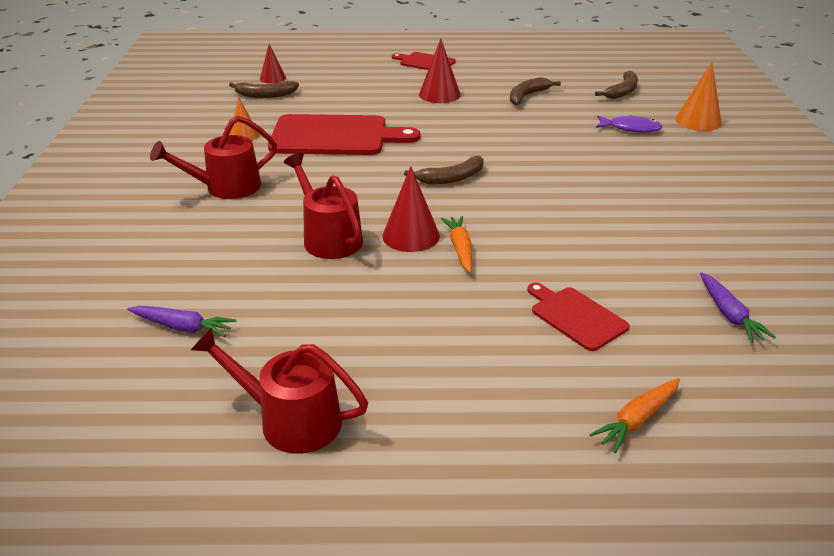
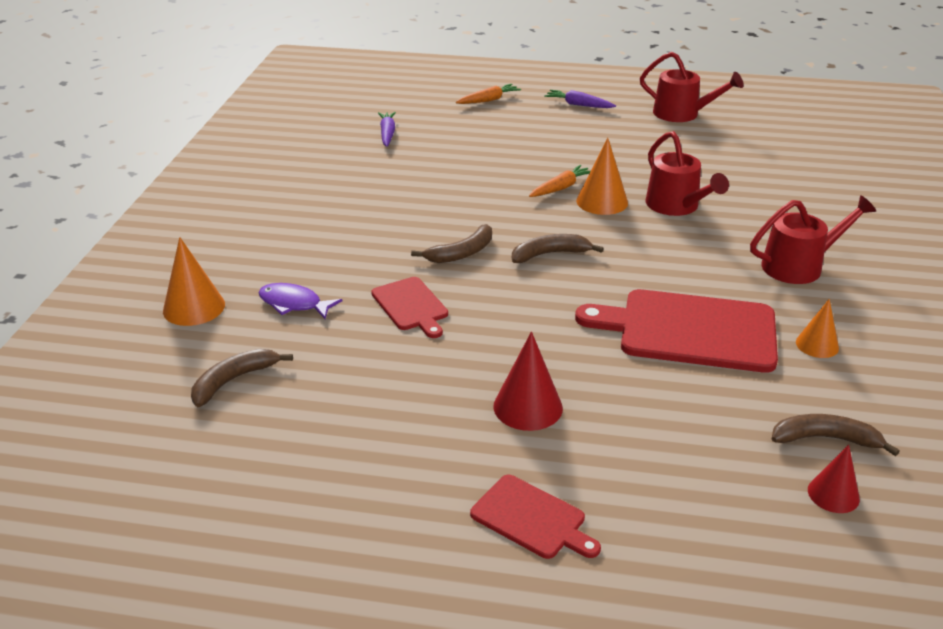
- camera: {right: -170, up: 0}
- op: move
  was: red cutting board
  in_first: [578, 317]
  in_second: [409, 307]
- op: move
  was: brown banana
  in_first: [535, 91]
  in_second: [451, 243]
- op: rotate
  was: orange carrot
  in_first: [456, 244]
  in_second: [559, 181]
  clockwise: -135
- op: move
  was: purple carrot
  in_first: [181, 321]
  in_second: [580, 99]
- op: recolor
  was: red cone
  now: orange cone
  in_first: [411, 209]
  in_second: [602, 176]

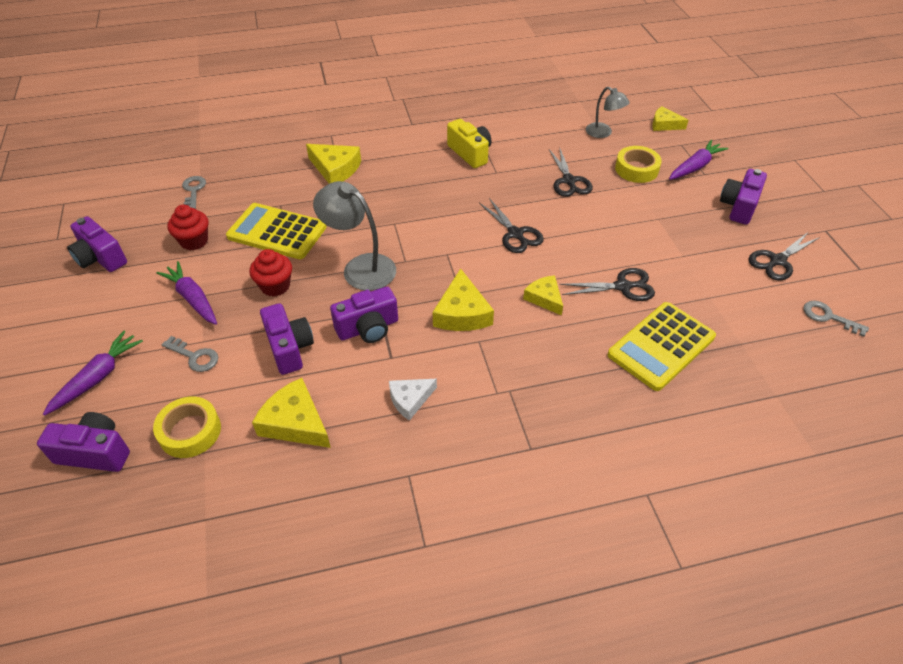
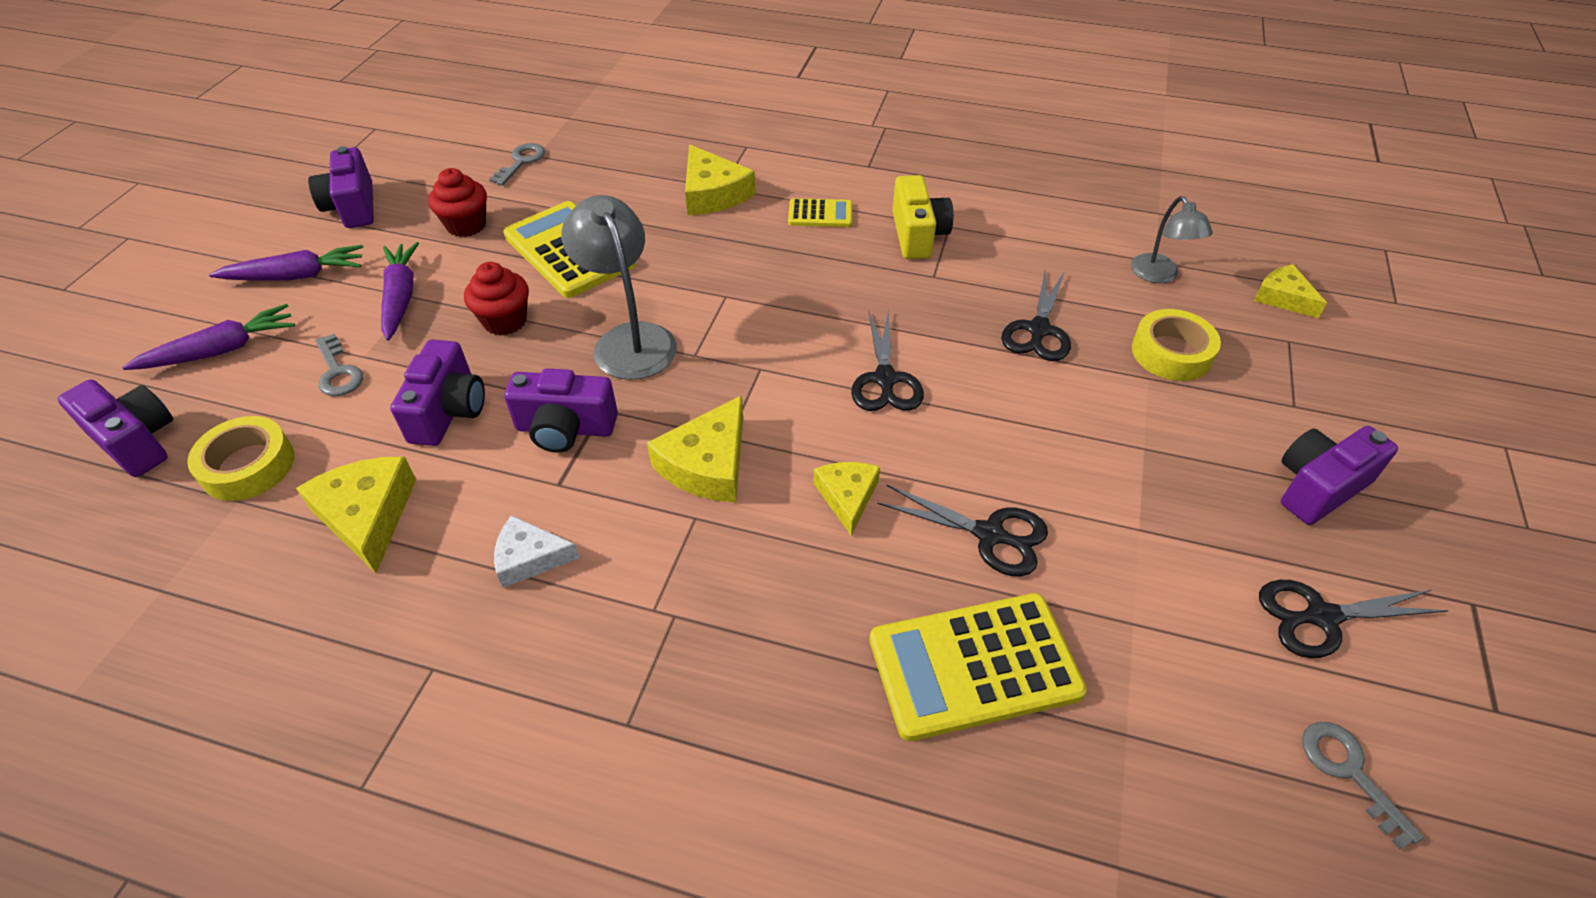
- camera: {right: 30, up: 0}
- op: move
  was: purple carrot
  in_first: [698, 160]
  in_second: [286, 263]
- op: insert
  now: yellow calculator
  in_second: [820, 212]

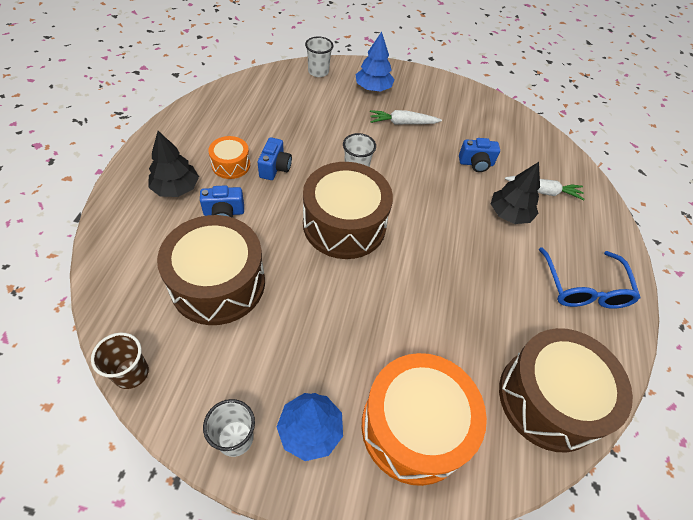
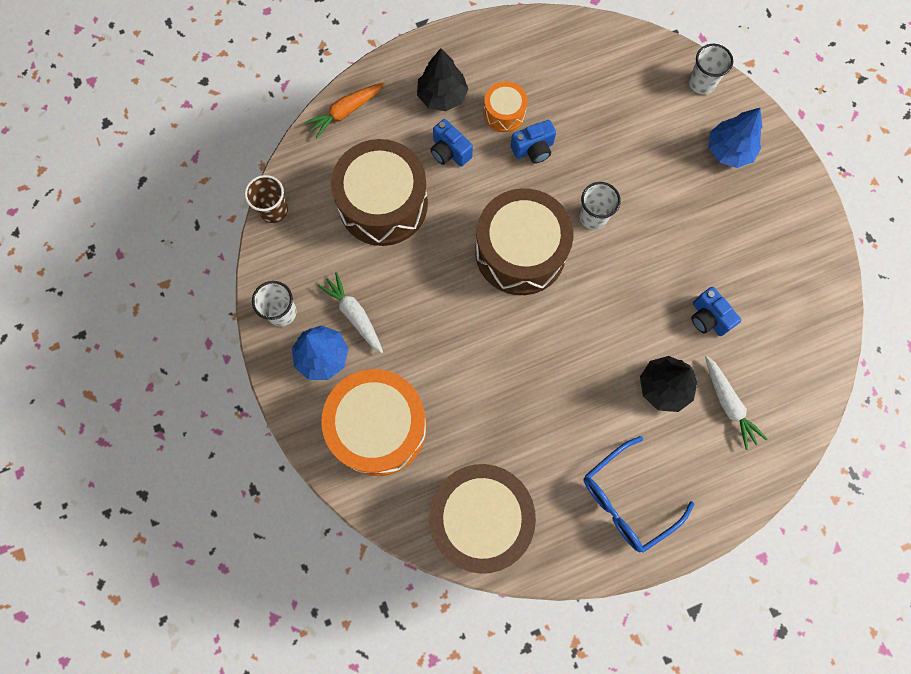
- camera: {right: 60, up: 20}
- op: insert
  now: orange carrot
  in_second: [344, 110]
- op: move
  was: white carrot
  in_first: [406, 117]
  in_second: [350, 312]

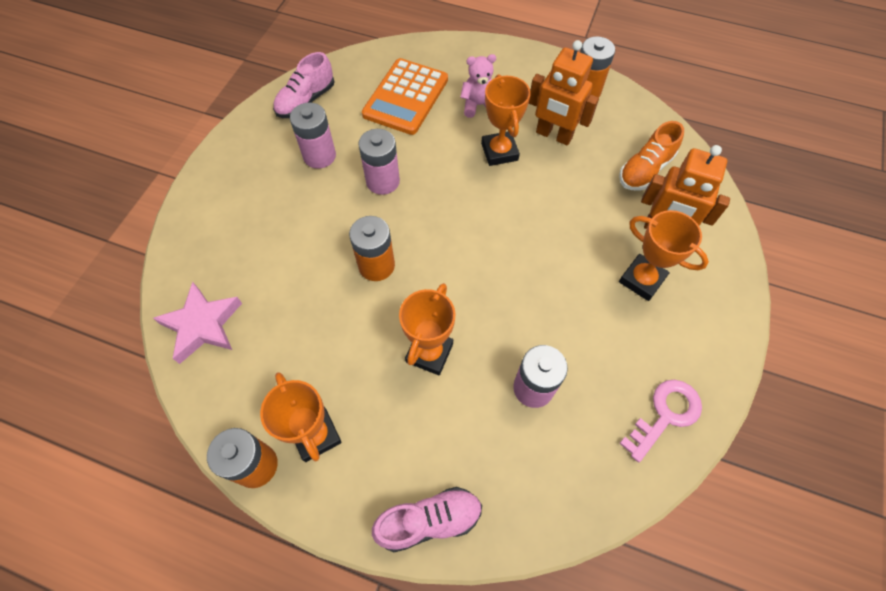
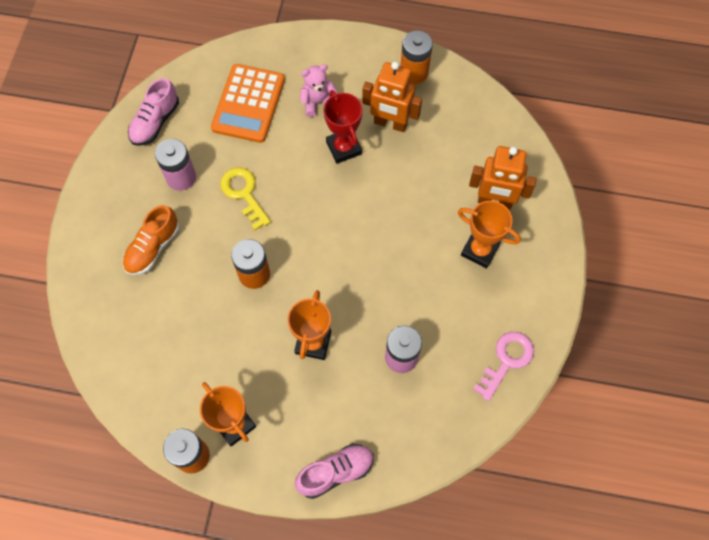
- camera: {right: -10, up: 5}
- op: move
  was: orange shoe
  in_first: [651, 156]
  in_second: [150, 240]
- op: replace
  was: pink battery
  now: yellow key
  in_first: [379, 162]
  in_second: [245, 198]
- op: recolor
  was: orange trophy
  now: red trophy
  in_first: [506, 120]
  in_second: [343, 127]
- op: delete
  was: pink star
  in_first: [197, 323]

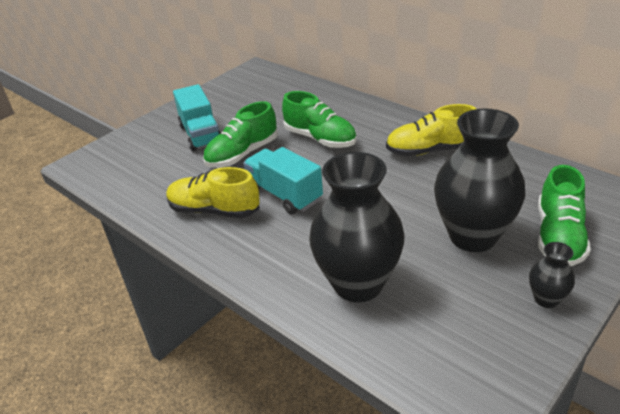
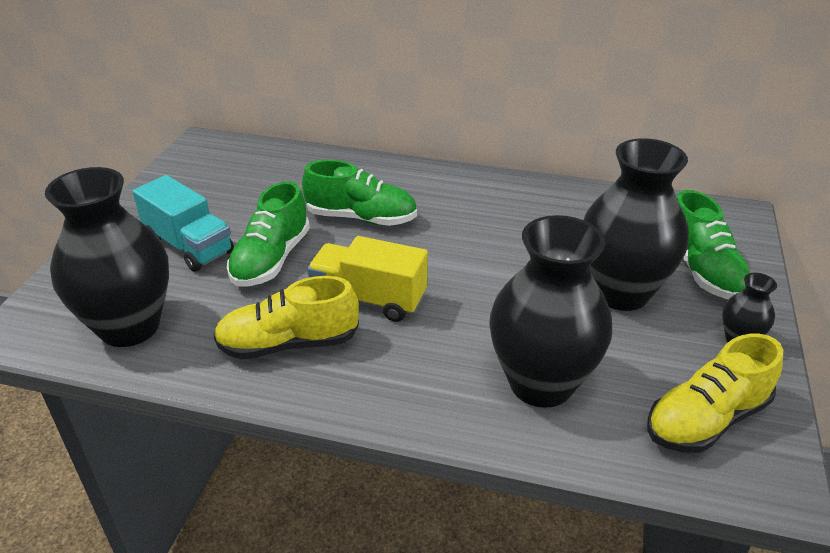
- camera: {right: -30, up: 0}
- op: insert
  now: black vase
  in_second: [107, 257]
- op: recolor
  was: turquoise truck
  now: yellow truck
  in_first: [283, 180]
  in_second: [367, 279]
- op: move
  was: yellow shoe
  in_first: [431, 130]
  in_second: [715, 393]

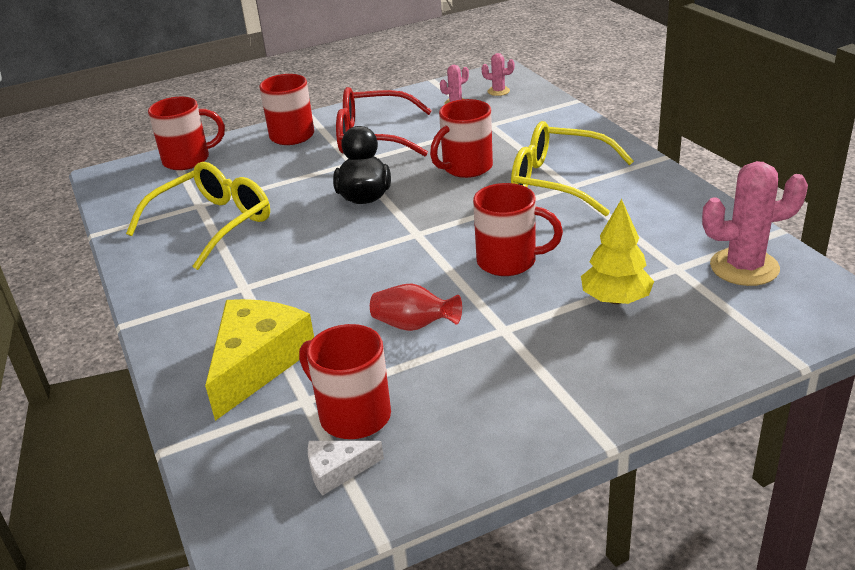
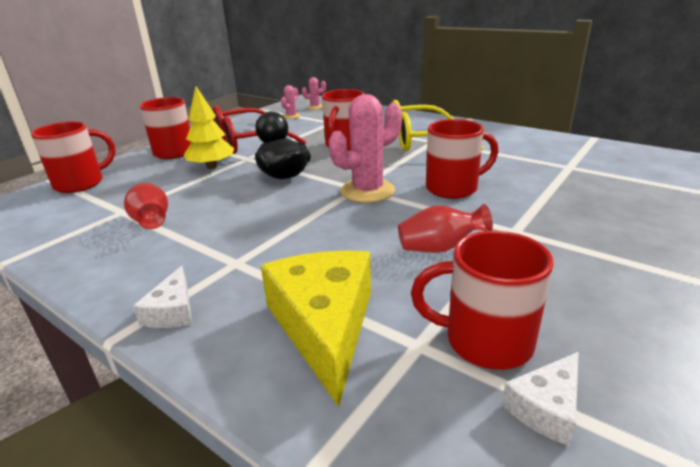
- camera: {right: -30, up: -5}
- op: replace
  was: yellow glasses
  now: red vase
  in_first: [198, 216]
  in_second: [146, 206]
- op: insert
  now: white cheese
  in_second: [162, 297]
- op: move
  was: yellow tree
  in_first: [617, 251]
  in_second: [209, 127]
- op: move
  was: pink cactus
  in_first: [755, 223]
  in_second: [365, 148]

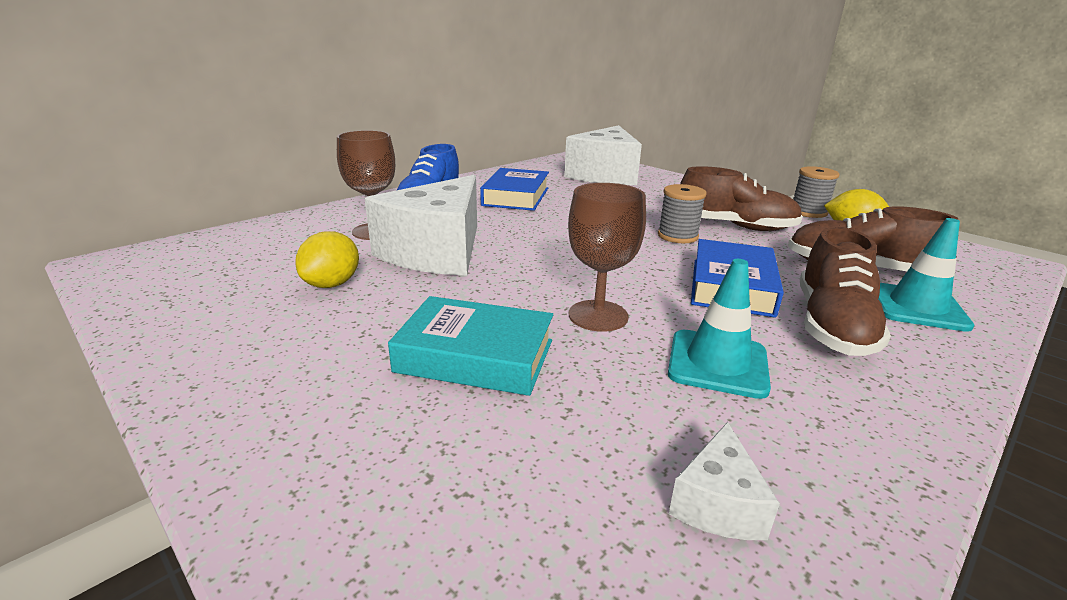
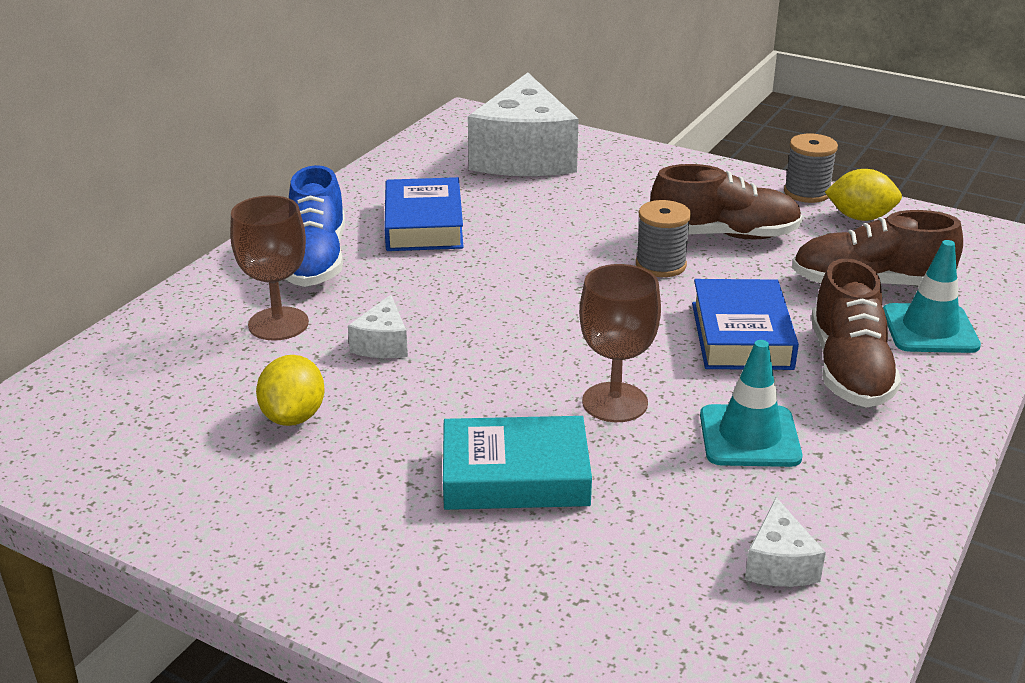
- camera: {right: -15, up: 5}
- op: resize
  was: white cheese
  in_first: [421, 225]
  in_second: [378, 326]
  ratio: 0.43

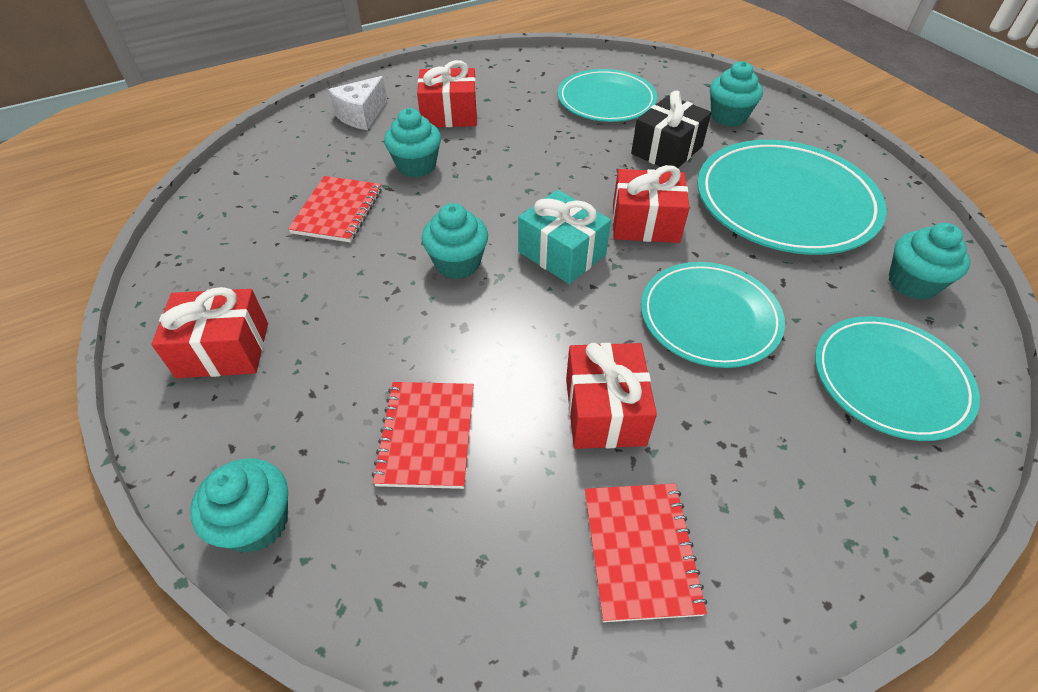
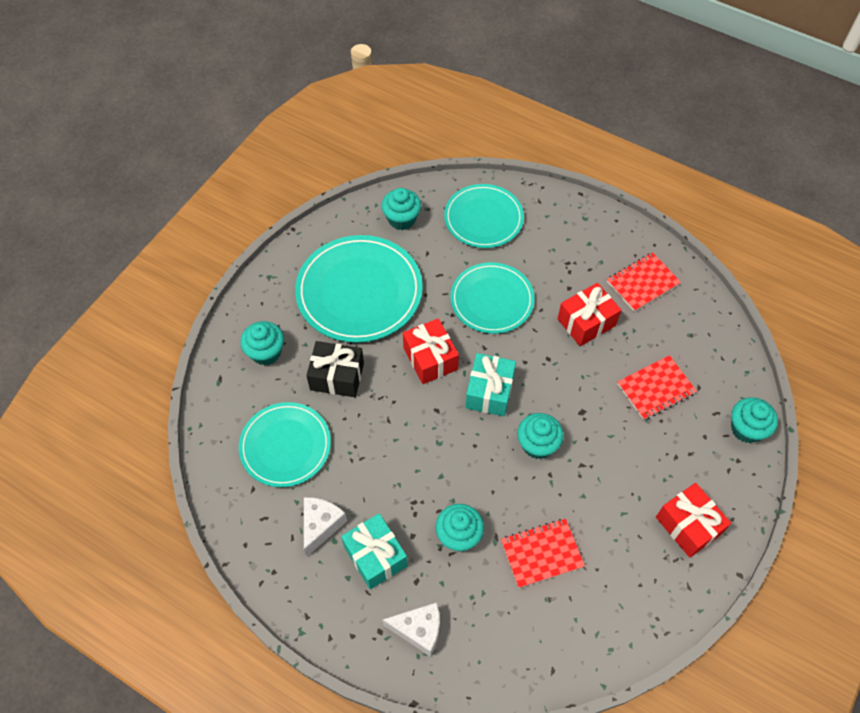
- camera: {right: -120, up: 10}
- op: insert
  now: white cheese
  in_second: [325, 526]
- op: recolor
  was: red gift
  now: turquoise gift
  in_first: [447, 93]
  in_second: [374, 551]

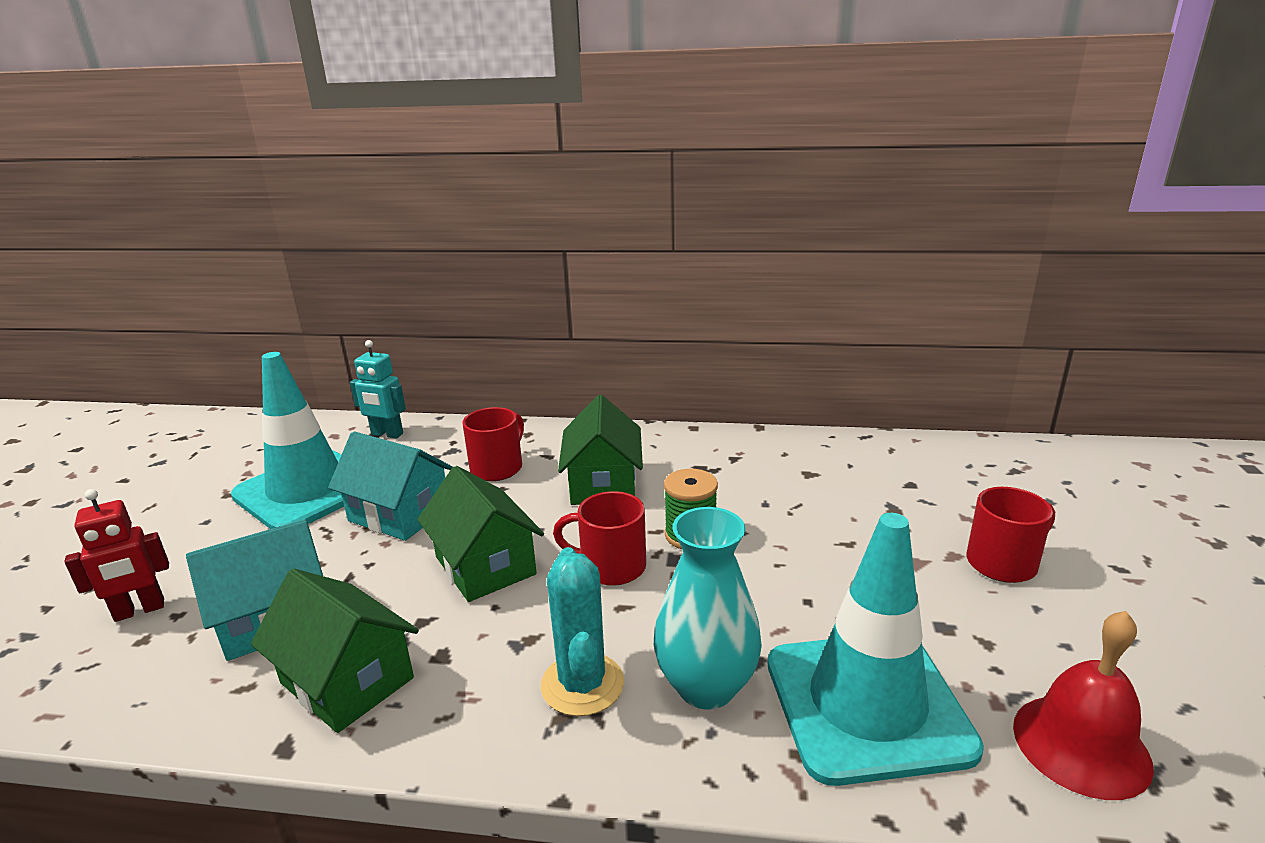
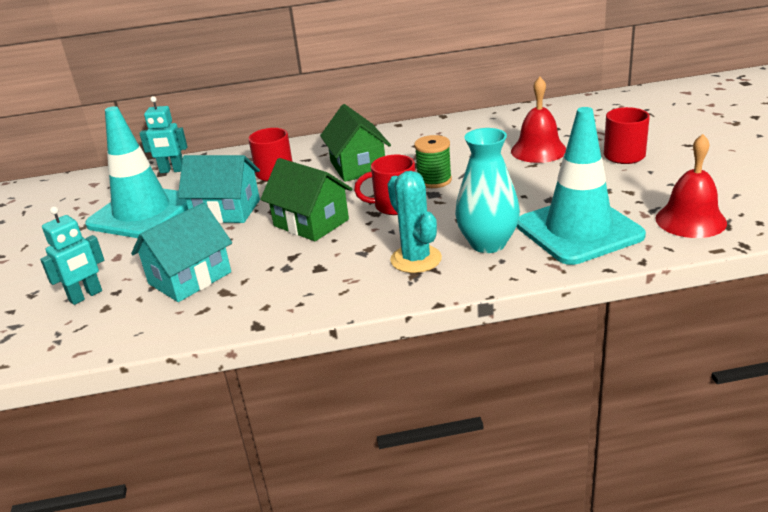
- camera: {right: -15, up: 5}
- op: recolor
  was: red robot
  now: turquoise robot
  in_first: [116, 555]
  in_second: [72, 256]
- op: insert
  now: red bell
  in_second: [538, 120]
- op: delete
  was: green house
  in_first: [335, 651]

